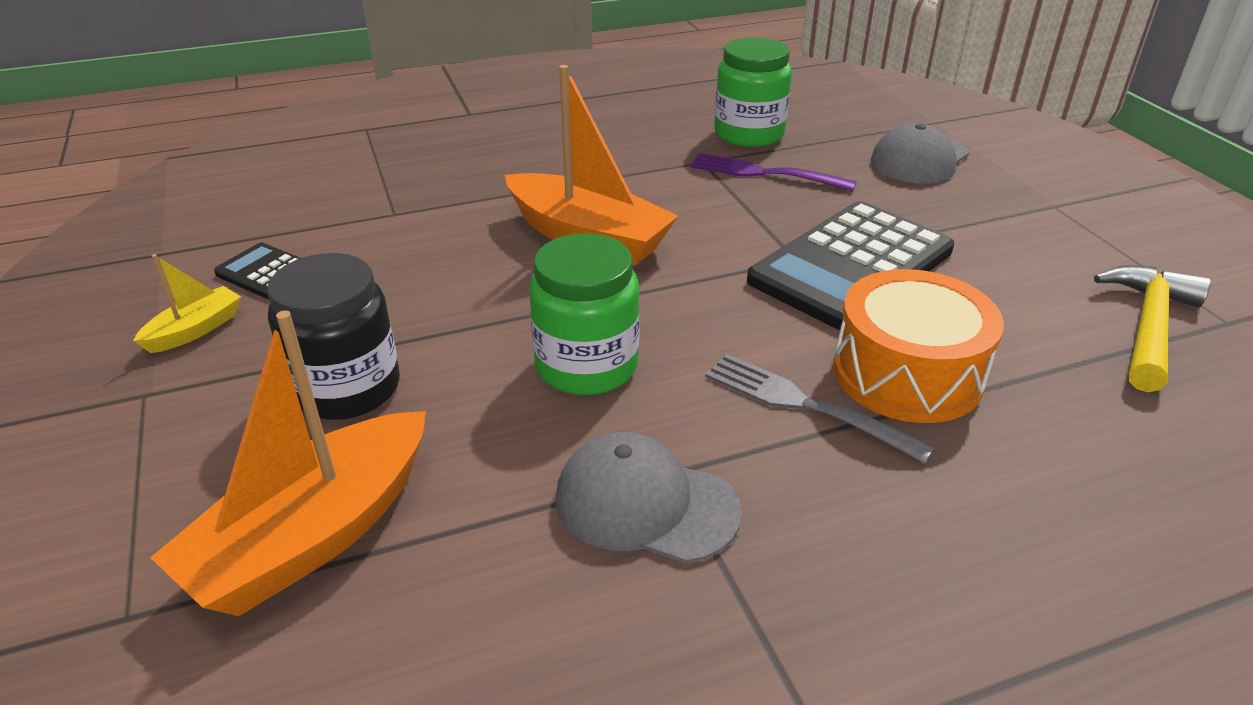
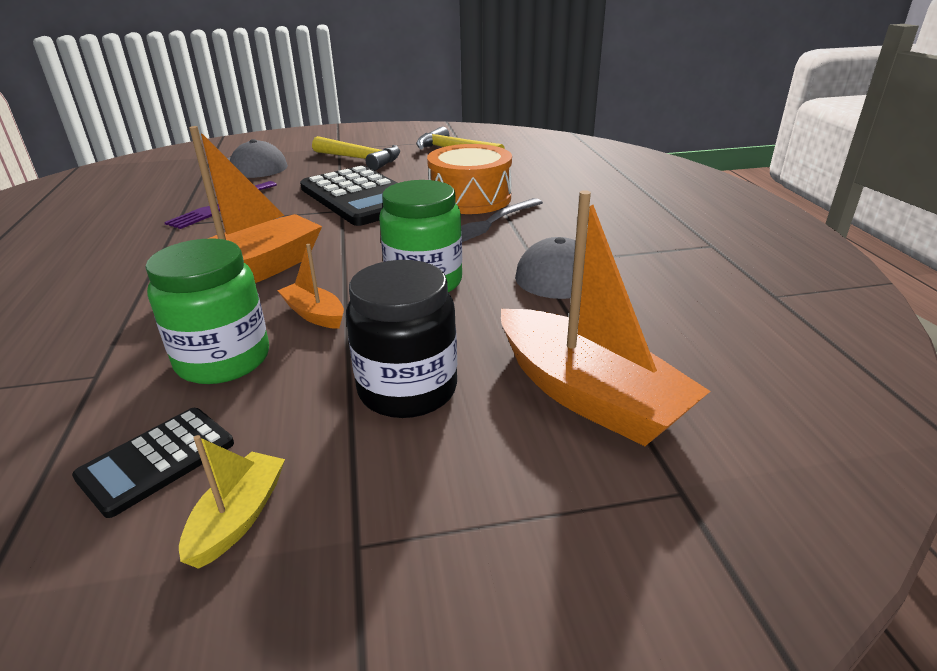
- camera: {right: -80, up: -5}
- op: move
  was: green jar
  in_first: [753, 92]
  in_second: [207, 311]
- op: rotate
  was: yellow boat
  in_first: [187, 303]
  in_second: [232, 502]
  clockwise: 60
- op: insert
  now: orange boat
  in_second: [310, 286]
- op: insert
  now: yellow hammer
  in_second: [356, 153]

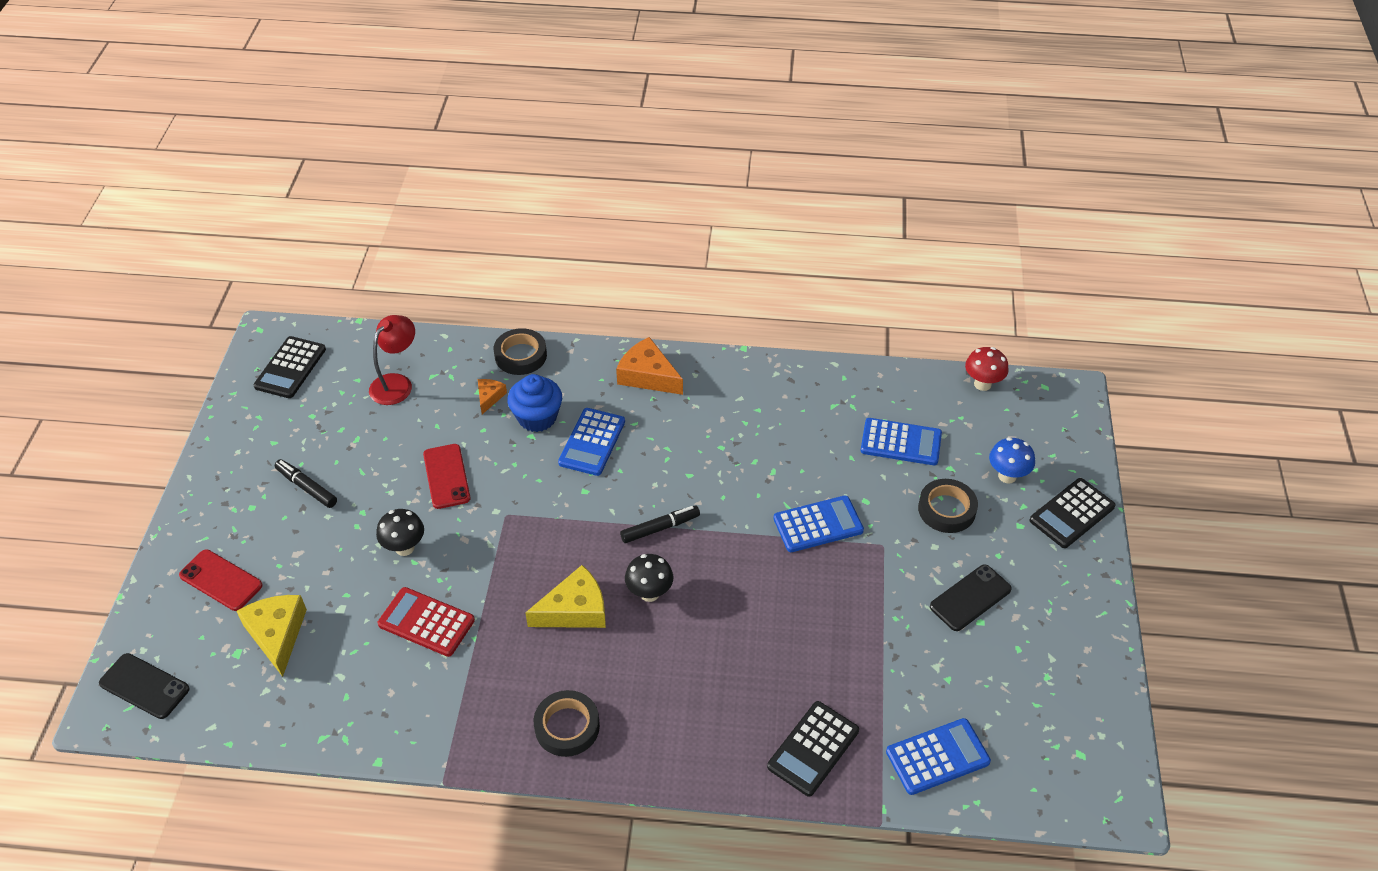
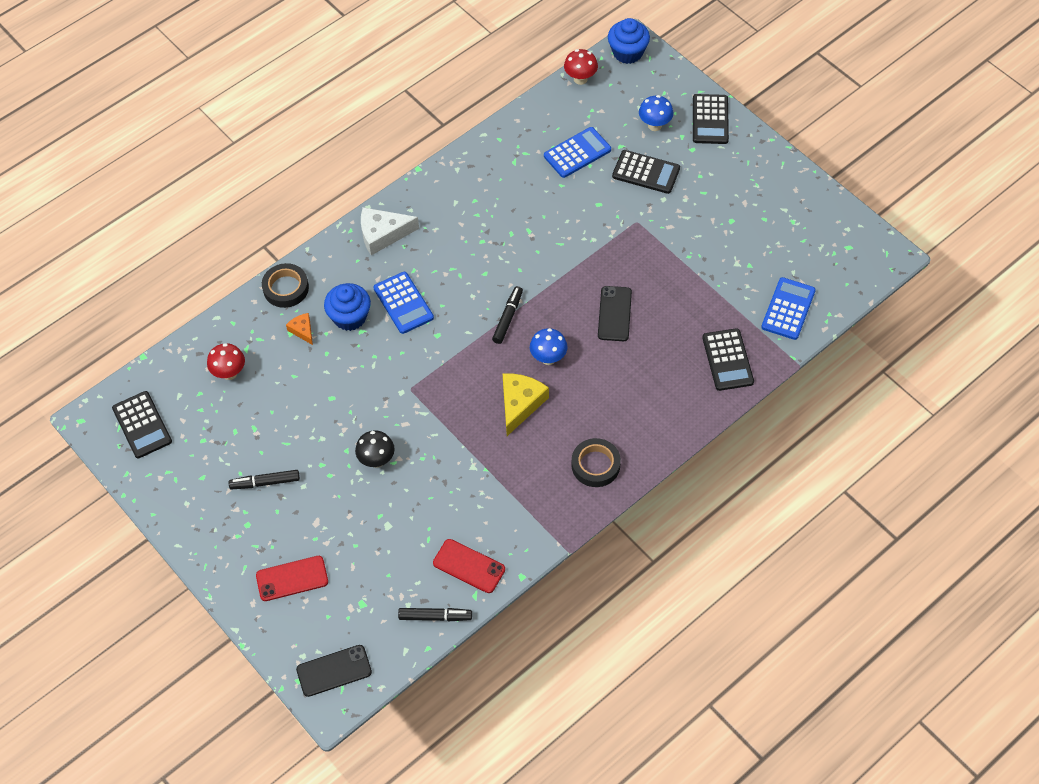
- camera: {right: -45, up: 10}
- op: replace
  was: red lamp
  now: red mushroom
  in_first: [392, 360]
  in_second: [226, 361]
- op: recolor
  was: orange cheese
  now: white cheese
  in_first: [649, 366]
  in_second: [390, 231]
- op: insert
  now: black marker
  in_second: [435, 615]
- op: move
  was: red phone
  in_first: [447, 476]
  in_second: [469, 566]
- op: recolor
  was: black mushroom
  now: blue mushroom
  in_first: [649, 578]
  in_second: [549, 346]
- op: move
  was: black phone
  in_first: [971, 598]
  in_second: [615, 313]
- op: insert
  now: blue cupcake
  in_second: [629, 41]
- op: replace
  was: black tape
  now: black calculator
  in_first: [948, 506]
  in_second: [646, 172]
- op: delete
  was: yellow cheese
  in_first: [272, 636]
- op: delete
  was: red calculator
  in_first: [426, 622]
- op: delete
  was: blue calculator
  in_first: [818, 523]

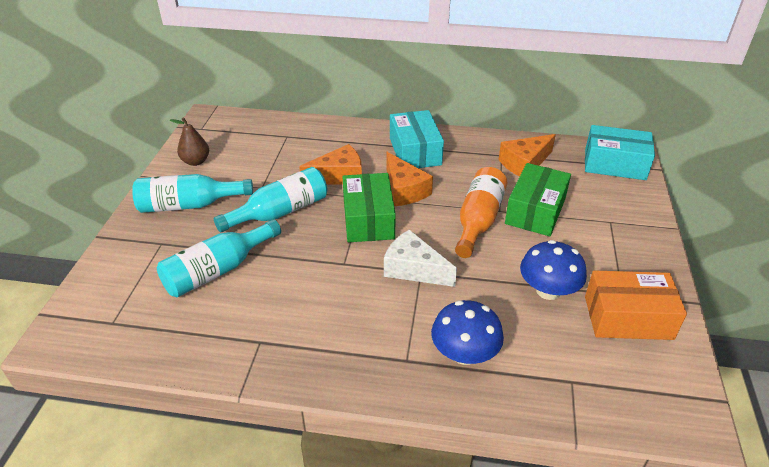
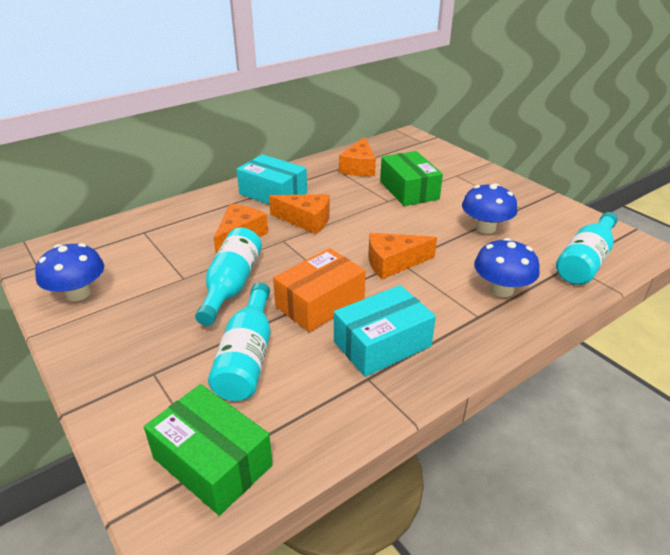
- camera: {right: -45, up: -5}
- op: replace
  was: brown pear
  now: blue mushroom
  in_first: [189, 141]
  in_second: [69, 272]
- op: move
  was: green box
  in_first: [369, 207]
  in_second: [208, 450]
- op: move
  was: orange box
  in_first: [636, 305]
  in_second: [319, 290]
- op: move
  was: turquoise box
  in_first: [620, 152]
  in_second: [385, 331]
- op: recolor
  was: white cheese
  now: orange cheese
  in_first: [420, 258]
  in_second: [403, 256]
- op: move
  was: turquoise bottle
  in_first: [192, 193]
  in_second: [587, 248]
- op: delete
  was: orange bottle
  in_first: [481, 212]

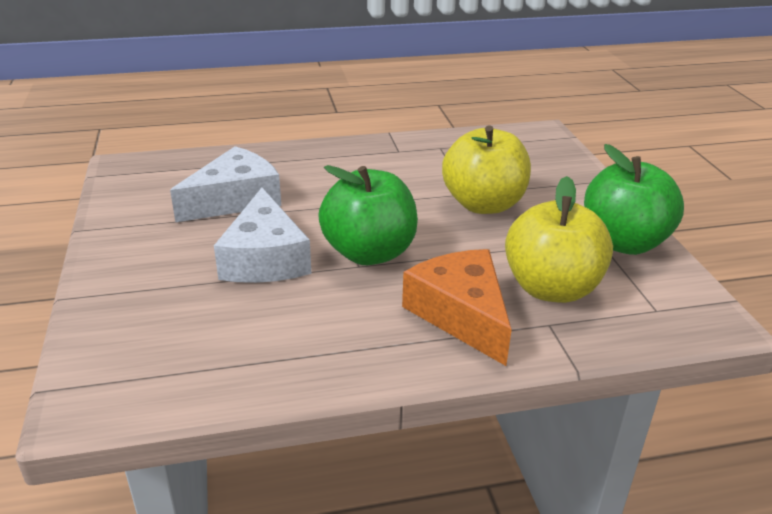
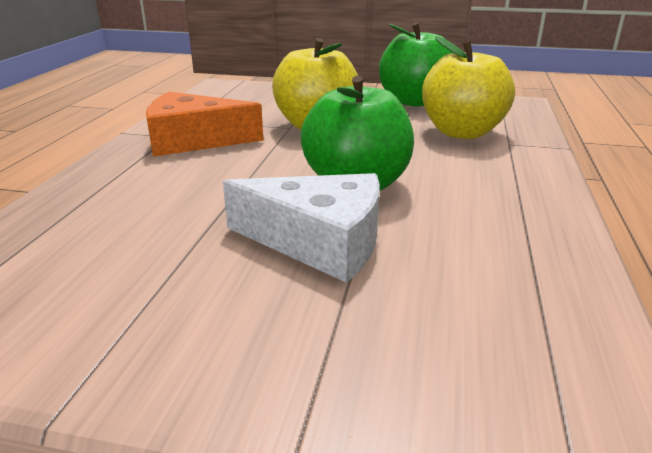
- camera: {right: -65, up: -5}
- op: move
  was: orange cheese
  in_first: [457, 307]
  in_second: [204, 124]
- op: delete
  was: white cheese
  in_first: [225, 184]

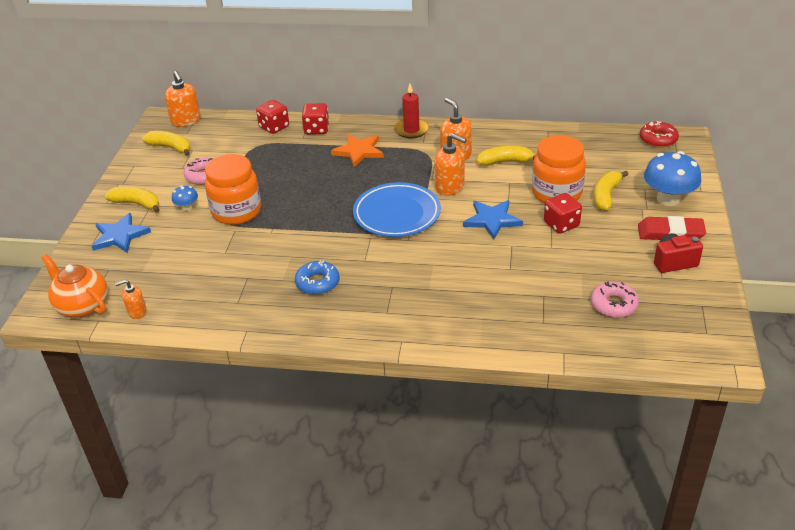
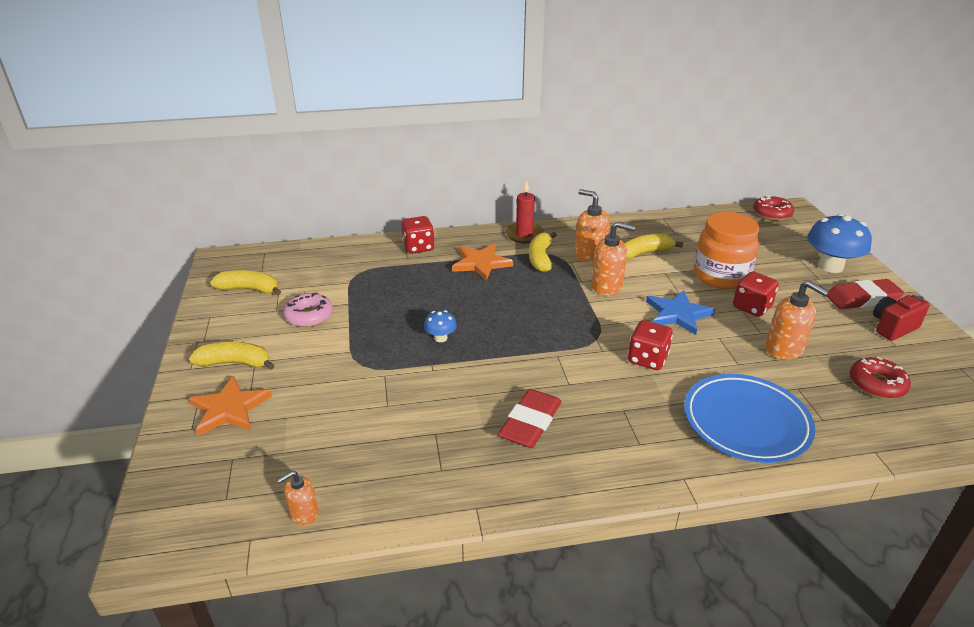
- camera: {right: -20, up: -5}
- op: recolor
  was: blue star
  now: orange star
  in_first: [121, 233]
  in_second: [230, 406]
- op: move
  was: blue mushroom
  in_first: [185, 198]
  in_second: [440, 326]
- op: replace
  was: blue donut
  now: red eraser
  in_first: [317, 277]
  in_second: [530, 418]
- op: move
  was: yellow banana
  in_first: [611, 191]
  in_second: [543, 252]
- op: move
  was: red dice
  in_first: [272, 117]
  in_second: [650, 345]
- op: move
  was: blue plate
  in_first: [397, 209]
  in_second: [749, 418]
- op: move
  was: orange soap dispenser
  in_first: [183, 99]
  in_second: [797, 320]
- op: recolor
  was: pink donut
  now: red donut
  in_first: [615, 299]
  in_second: [880, 378]
- op: delete
  was: orange teapot
  in_first: [74, 285]
- op: delete
  was: orange jar
  in_first: [233, 189]

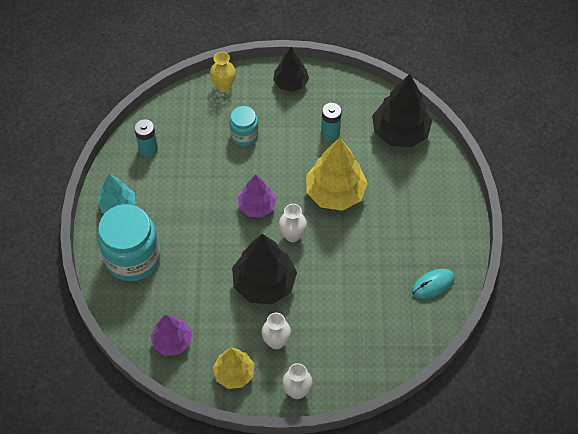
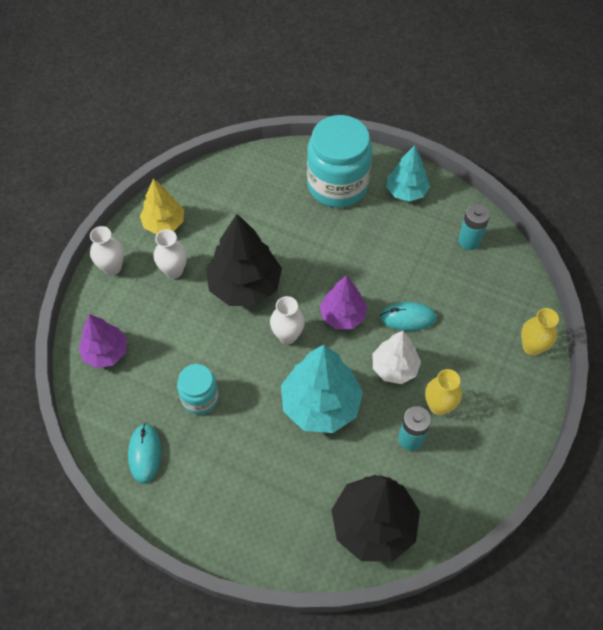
- camera: {right: 115, up: 0}
- op: move
  was: purple tree
  in_first: [171, 335]
  in_second: [102, 341]
- op: move
  was: turquoise jar
  in_first: [244, 126]
  in_second: [198, 389]
- op: recolor
  was: yellow tree
  now: turquoise tree
  in_first: [337, 174]
  in_second: [322, 389]
- op: insert
  now: white tree
  in_second: [396, 357]
- op: insert
  now: turquoise mouse
  in_second: [408, 316]
- op: insert
  now: yellow vase
  in_second: [443, 392]
- op: delete
  was: black tree
  in_first: [291, 69]

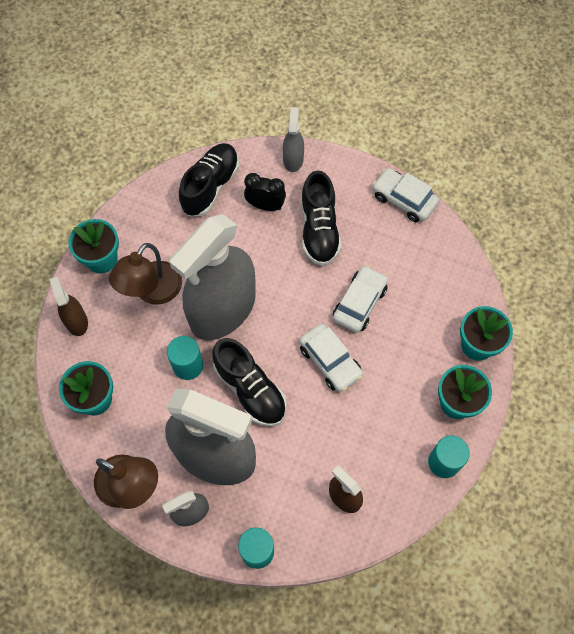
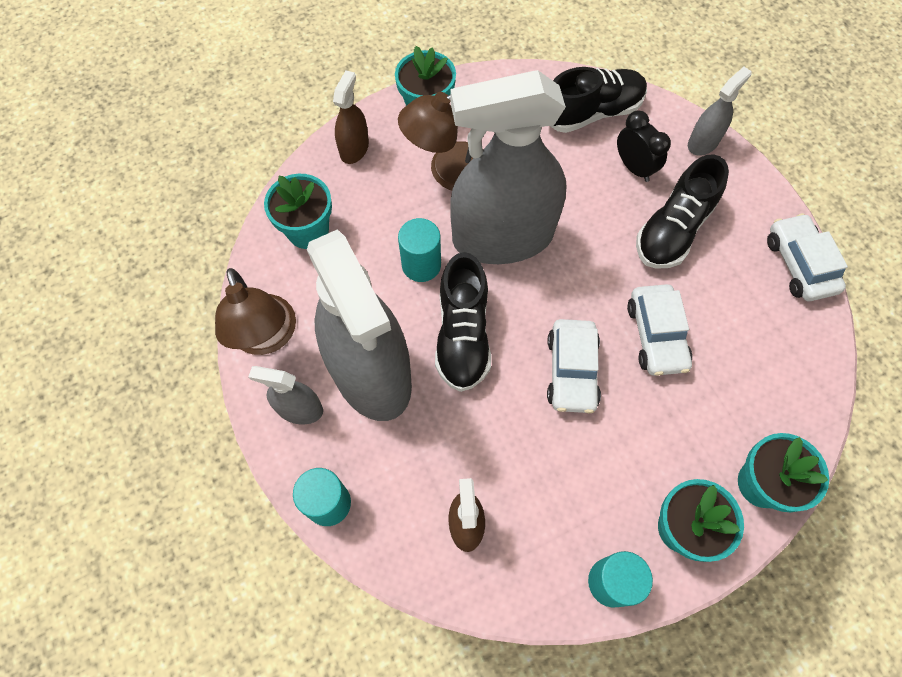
- camera: {right: 40, up: 0}
- op: rotate
  was: white car
  in_first: [360, 299]
  in_second: [659, 330]
  clockwise: 105

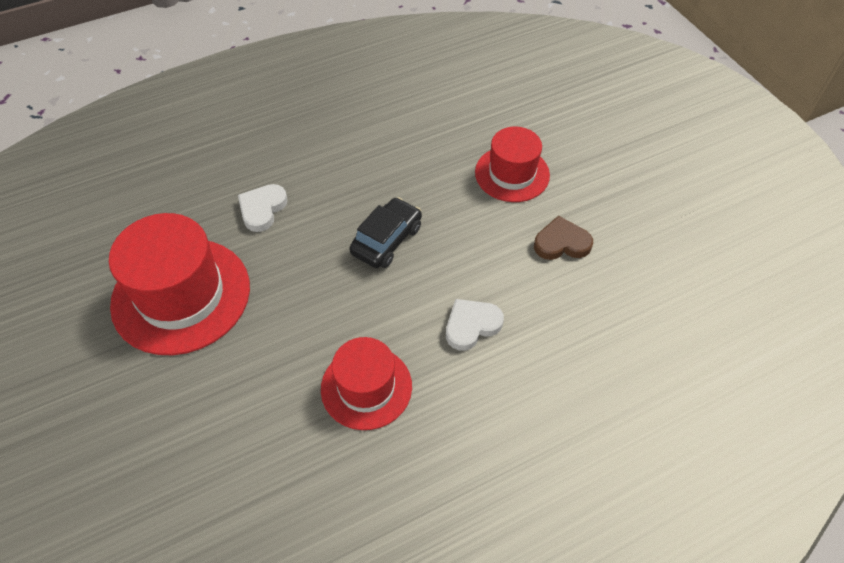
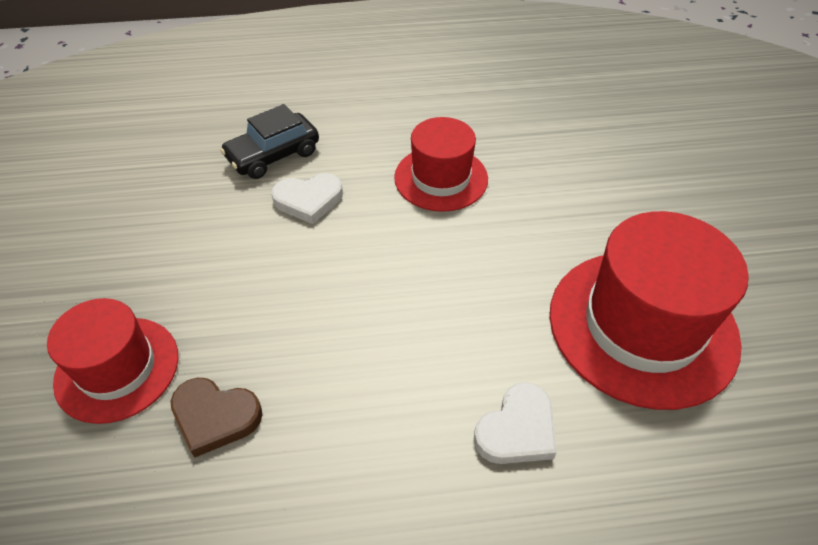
- camera: {right: -160, up: -5}
- op: move
  was: brown heart
  in_first: [563, 238]
  in_second: [216, 418]
- op: move
  was: black car
  in_first: [385, 232]
  in_second: [269, 141]

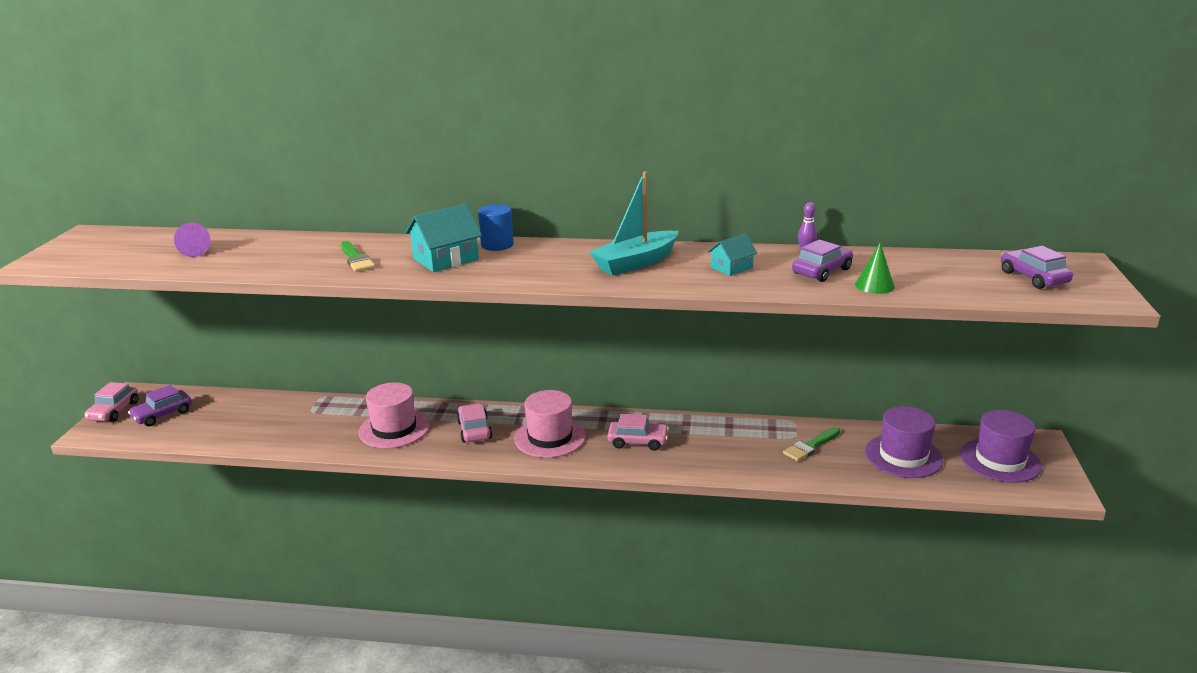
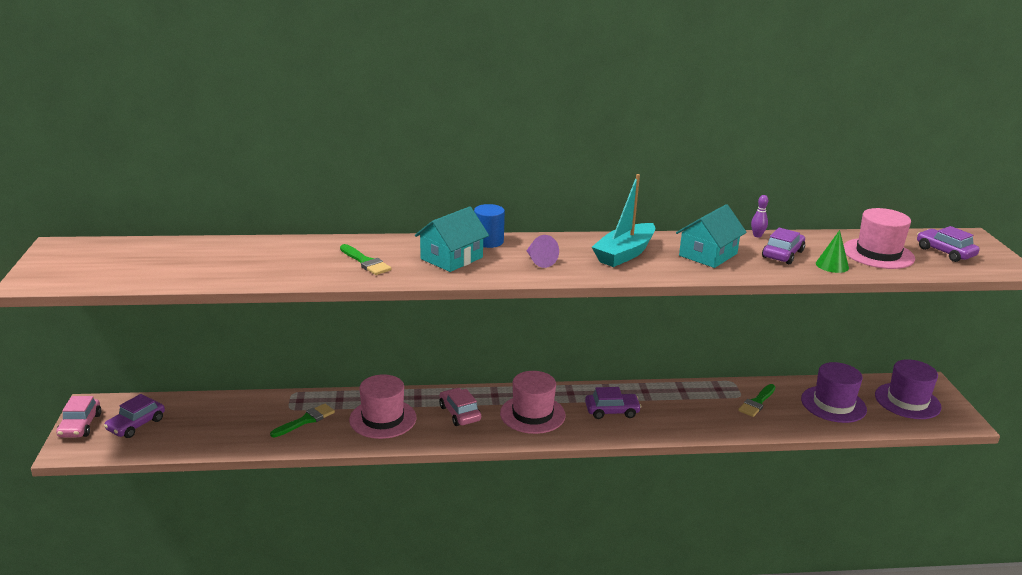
- camera: {right: -15, up: 0}
- op: insert
  now: green brush
  in_second: [302, 420]
- op: move
  was: purple cone
  in_first: [192, 240]
  in_second: [542, 251]
- op: recolor
  was: pink car
  now: purple car
  in_first: [638, 432]
  in_second: [613, 403]
- op: resize
  was: turquoise house
  in_first: [732, 254]
  in_second: [711, 236]
  ratio: 1.67
- op: insert
  now: pink hat
  in_second: [879, 238]

